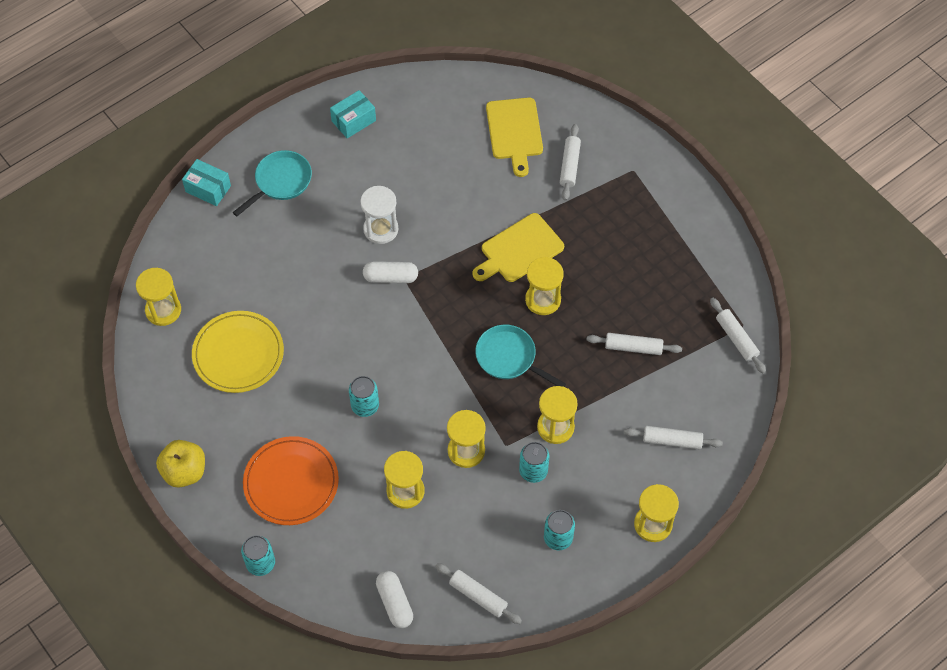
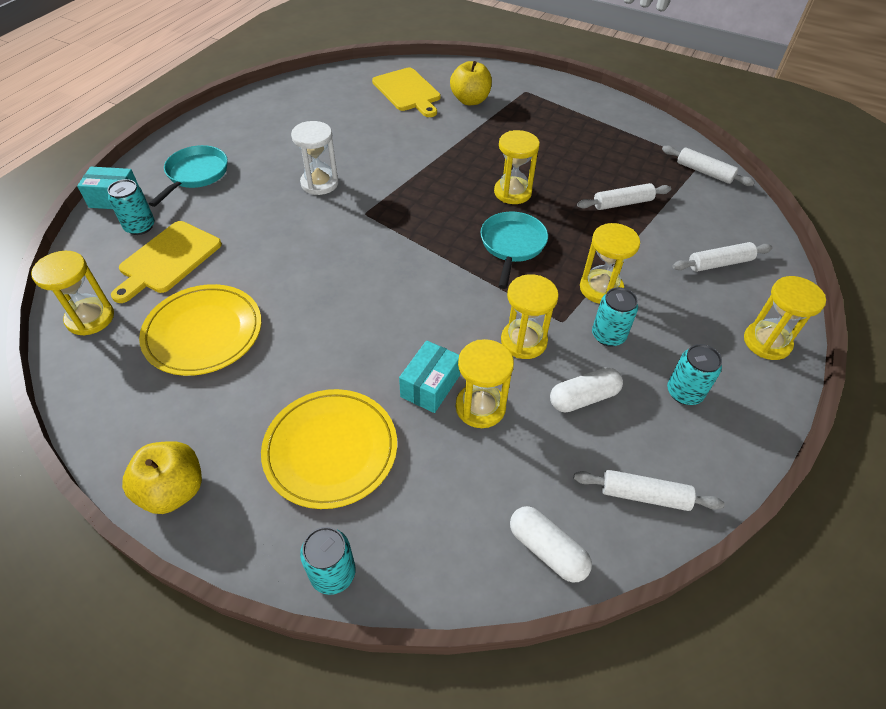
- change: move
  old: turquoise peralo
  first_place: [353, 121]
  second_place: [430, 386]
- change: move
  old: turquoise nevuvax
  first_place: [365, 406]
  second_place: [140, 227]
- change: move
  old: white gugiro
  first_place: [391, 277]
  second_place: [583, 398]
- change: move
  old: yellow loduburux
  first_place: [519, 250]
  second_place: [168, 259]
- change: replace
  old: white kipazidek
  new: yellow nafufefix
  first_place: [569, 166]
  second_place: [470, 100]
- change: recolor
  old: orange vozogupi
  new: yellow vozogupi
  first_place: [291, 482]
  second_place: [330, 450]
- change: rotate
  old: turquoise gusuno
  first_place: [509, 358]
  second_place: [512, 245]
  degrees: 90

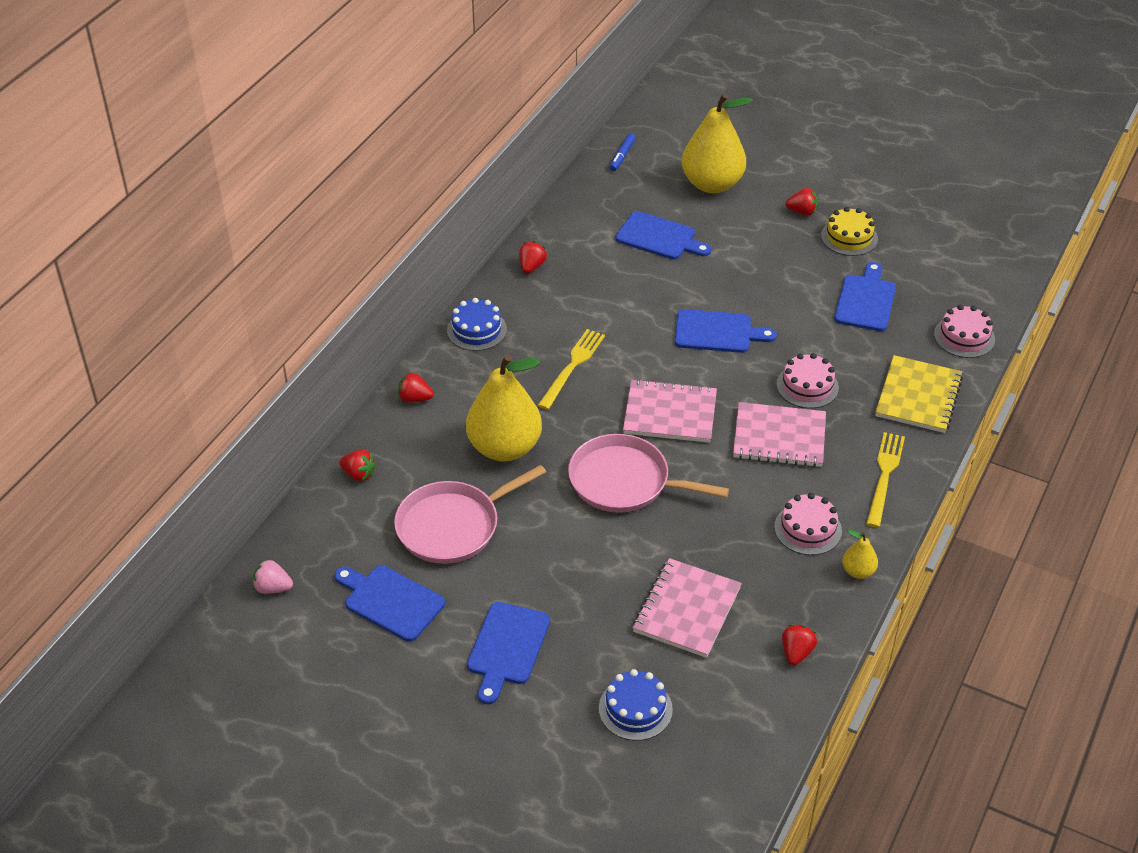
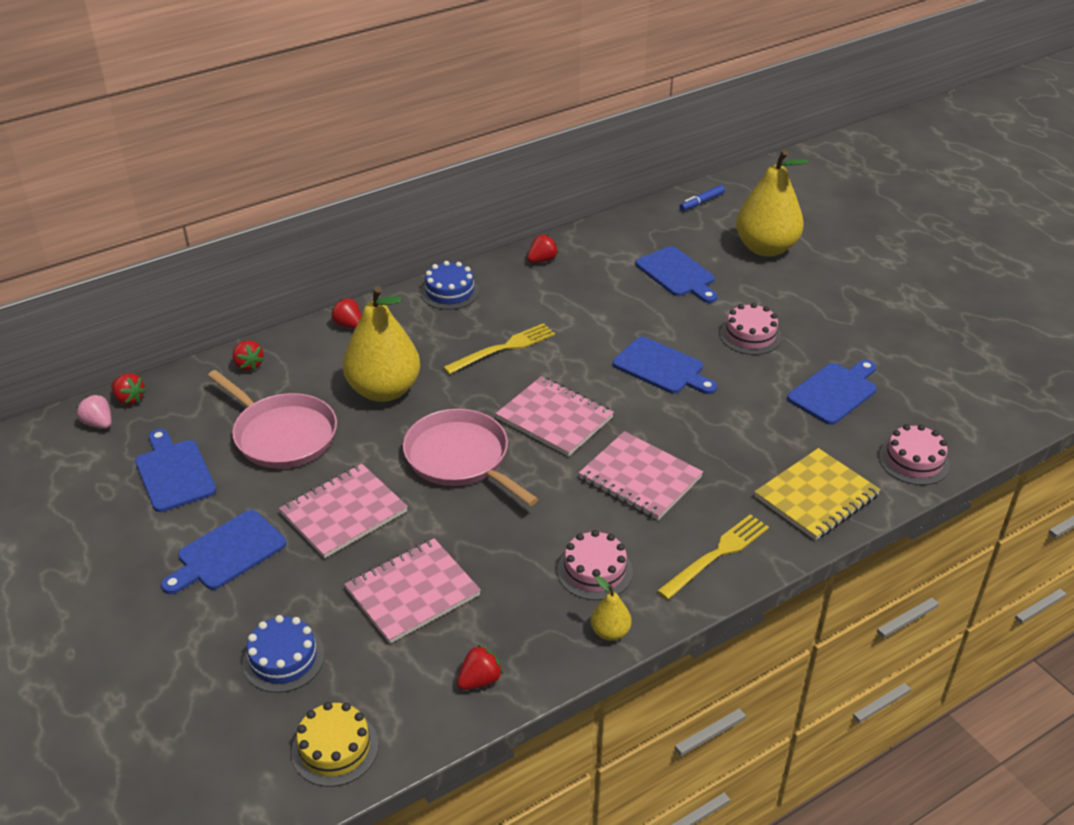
- change: insert
  new: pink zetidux
  second_place: [343, 513]
- change: move
  old: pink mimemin
  first_place: [807, 386]
  second_place: [750, 335]
- change: move
  old: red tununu
  first_place: [802, 212]
  second_place: [129, 399]
- change: move
  old: yellow mimemin
  first_place: [849, 237]
  second_place: [335, 748]
- change: rotate
  old: pink gusuno
  first_place: [453, 526]
  second_place: [282, 434]
  degrees: -135

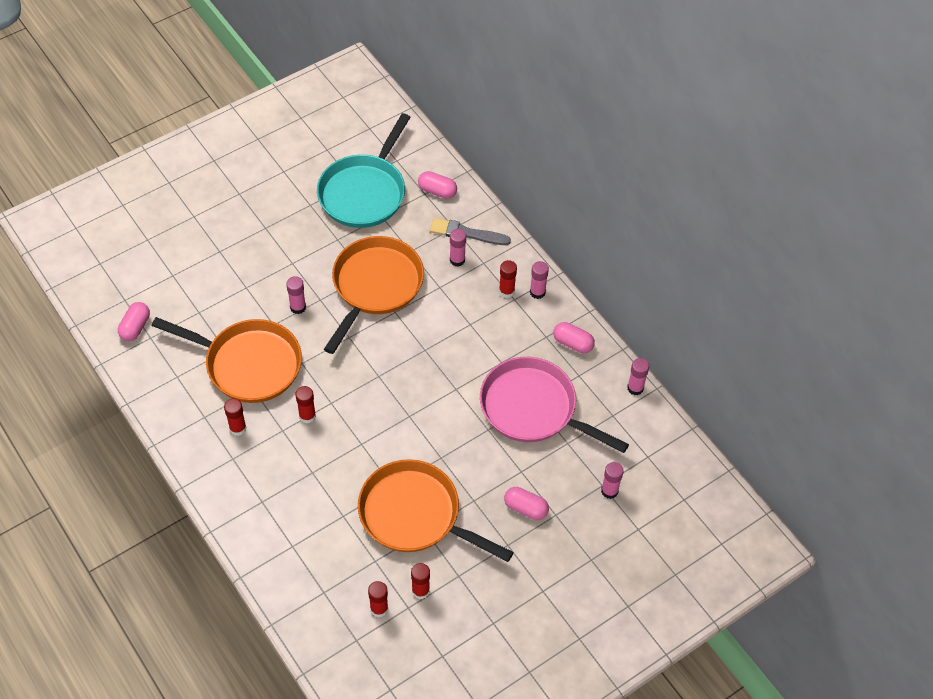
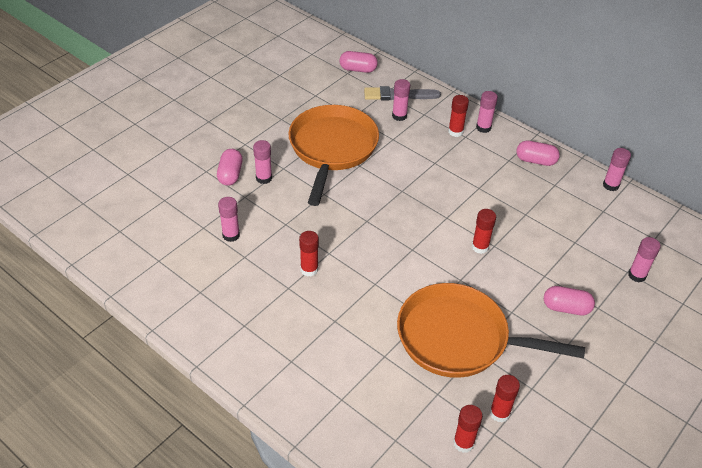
- change: delete
  old: turquoise gusuno
  first_place: [364, 192]
- change: delete
  old: pink gusuno
  first_place: [533, 408]
- change: move
  old: pink gugiro
  first_place: [135, 327]
  second_place: [230, 174]
- change: move
  old: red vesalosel
  first_place: [238, 428]
  second_place: [480, 247]
- change: replace
  old: orange gusuno
  new: pink vesalosel
  first_place: [248, 364]
  second_place: [231, 235]

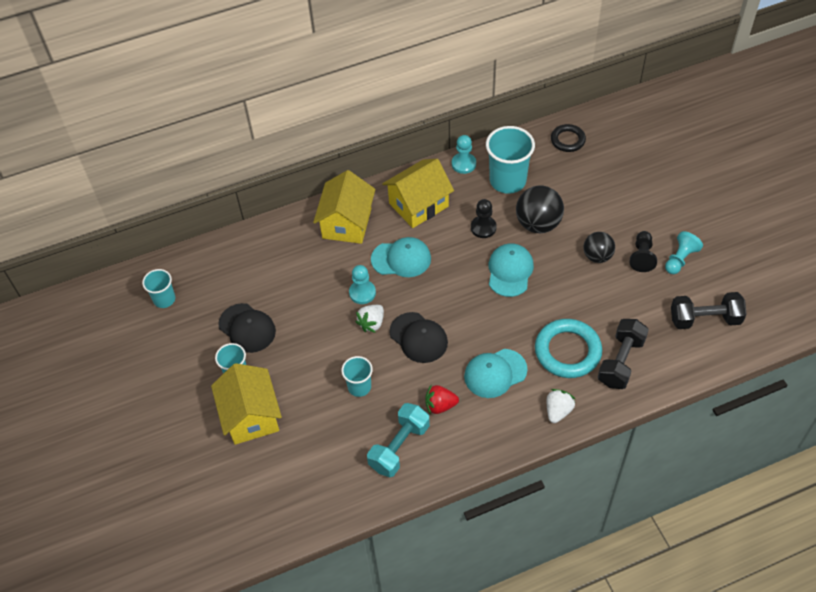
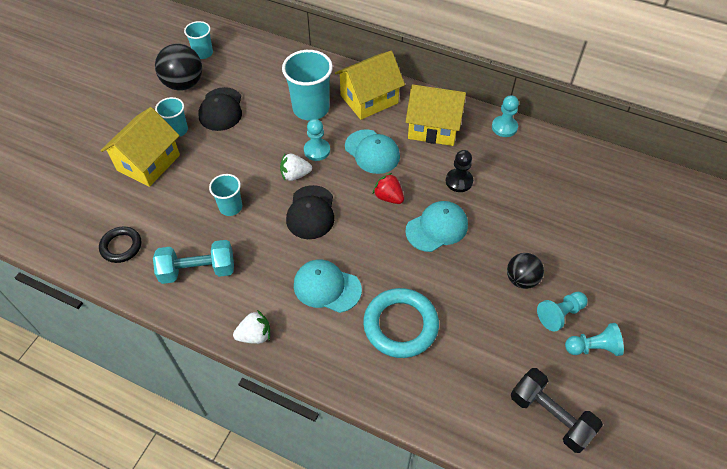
- change: delete
  old: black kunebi
  first_place: [621, 361]
- change: move
  old: red tununu
  first_place: [440, 405]
  second_place: [388, 197]
- change: move
  old: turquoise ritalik
  first_place: [507, 180]
  second_place: [311, 108]
- change: move
  old: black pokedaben
  first_place: [538, 224]
  second_place: [183, 84]
- change: move
  old: white tununu
  first_place: [558, 411]
  second_place: [255, 335]
- change: move
  old: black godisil
  first_place: [567, 140]
  second_place: [121, 246]
- change: recolor
  old: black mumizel
  new: turquoise mumizel
  first_place: [642, 257]
  second_place: [560, 314]

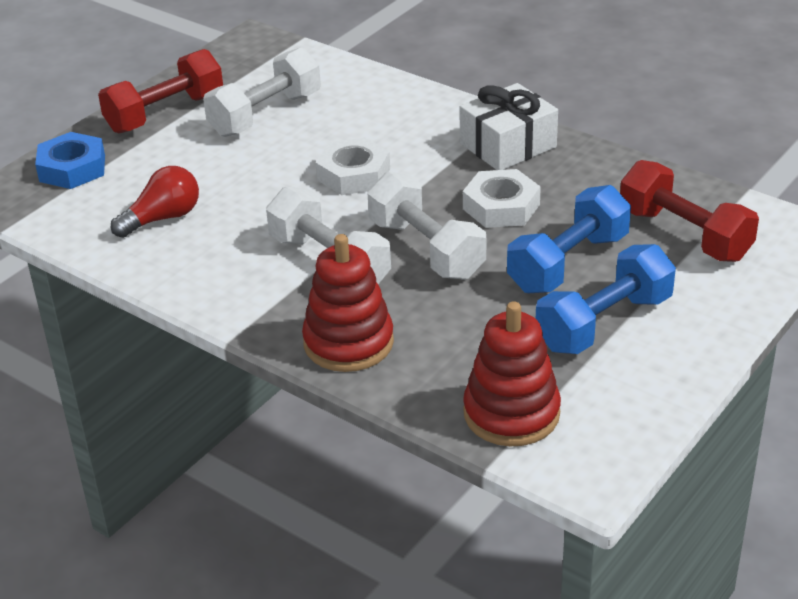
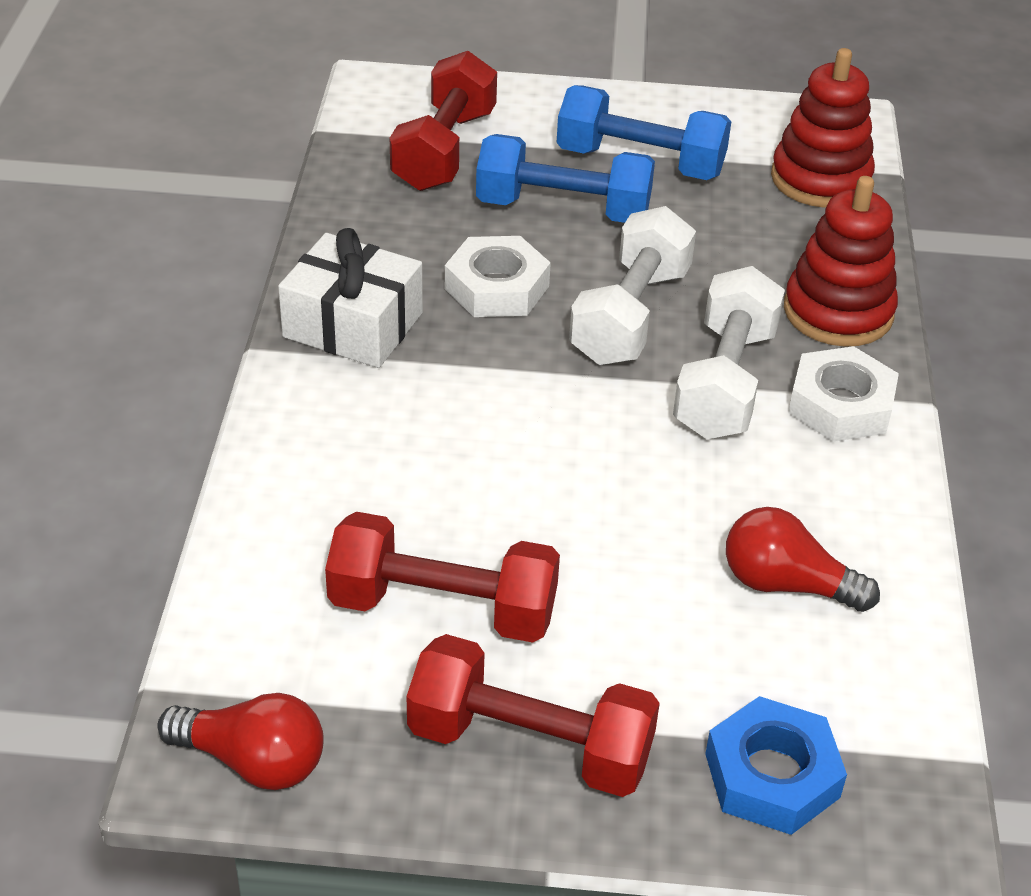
- change: insert
  new: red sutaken
  second_place: [252, 761]
- change: move
  old: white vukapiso
  first_place: [353, 174]
  second_place: [840, 405]
- change: recolor
  old: white kunebi
  new: red kunebi
  first_place: [265, 114]
  second_place: [443, 608]

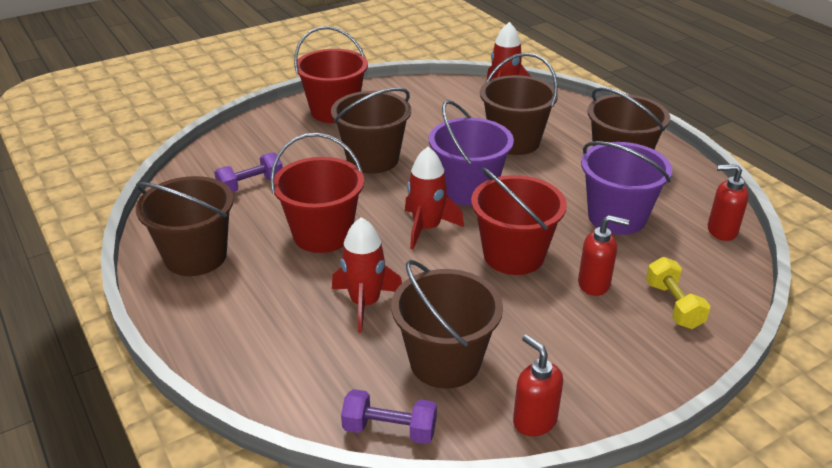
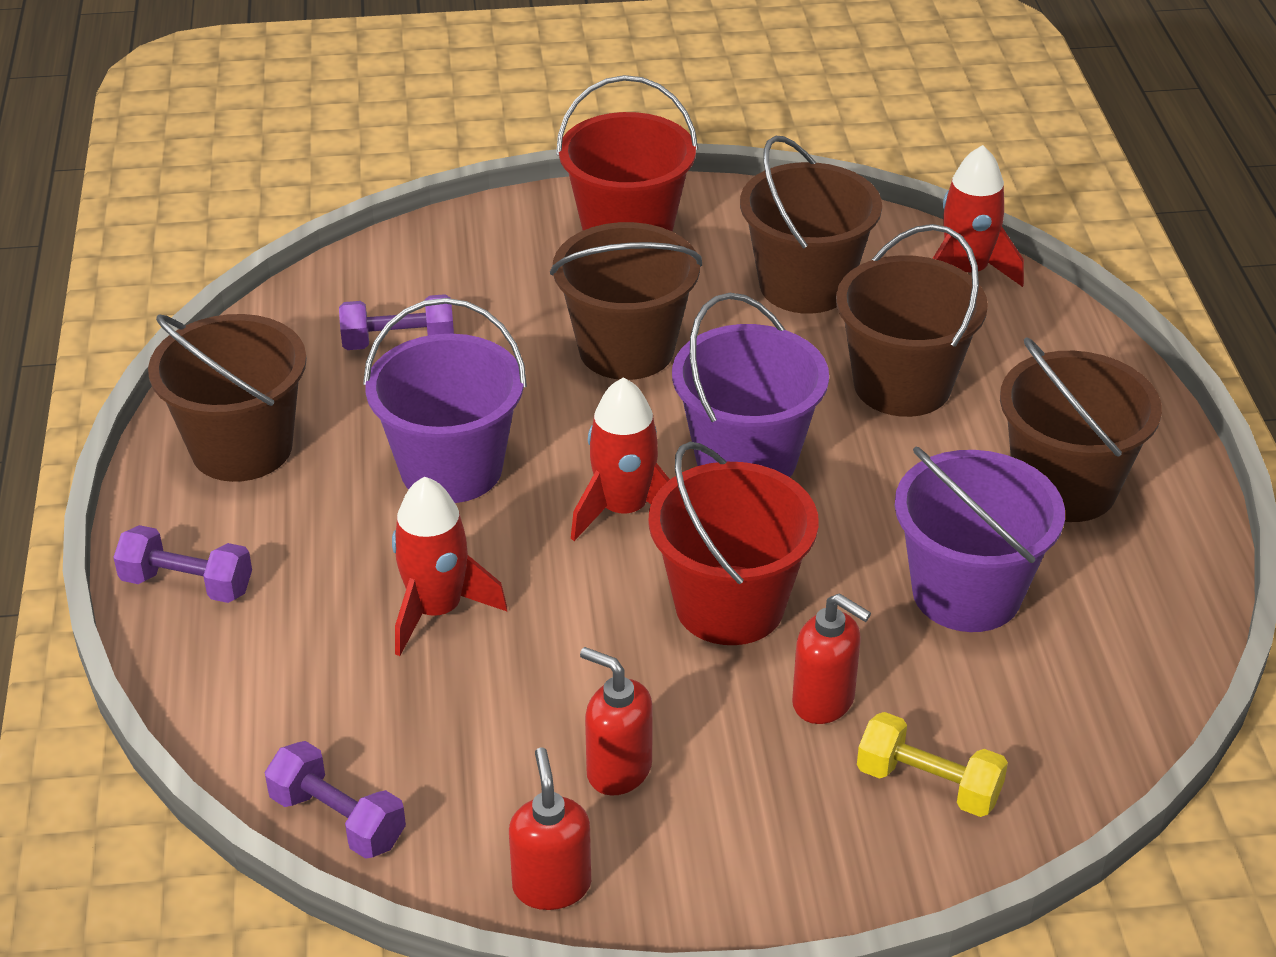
- change: insert
  new: purple kunebi
  second_place: [187, 584]
- change: move
  old: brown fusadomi
  first_place: [445, 362]
  second_place: [805, 285]
- change: move
  old: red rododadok
  first_place: [721, 231]
  second_place: [618, 770]
- change: recolor
  old: red fusadomi
  new: purple fusadomi
  first_place: [322, 234]
  second_place: [451, 469]
- change: rotate
  old: yellow kunebi
  first_place: [673, 305]
  second_place: [928, 784]
  degrees: -75

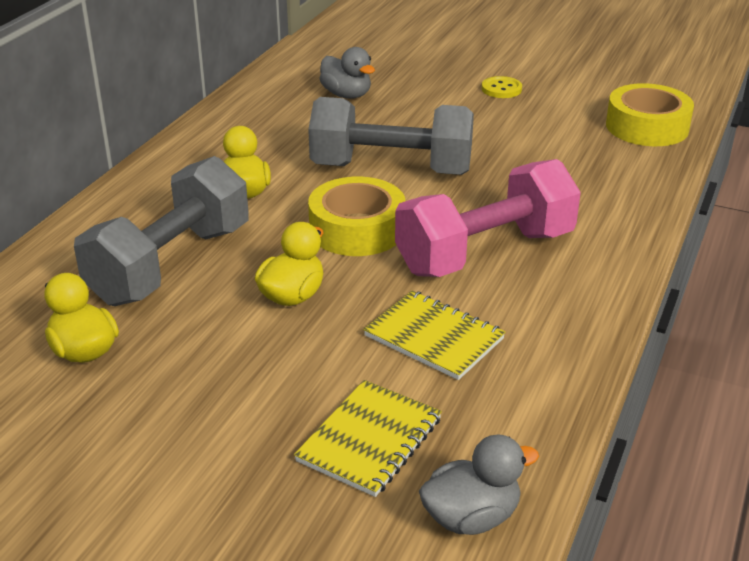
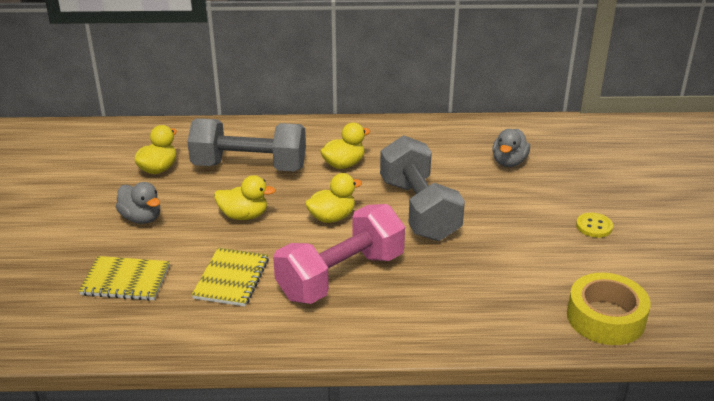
- change: move
  old: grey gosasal
  first_place: [471, 517]
  second_place: [141, 218]
- change: replace
  old: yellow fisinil
  new: yellow gosasal
  first_place: [357, 229]
  second_place: [332, 217]
- change: rotate
  old: pink kunebi
  first_place: [485, 252]
  second_place: [341, 276]
  degrees: -75

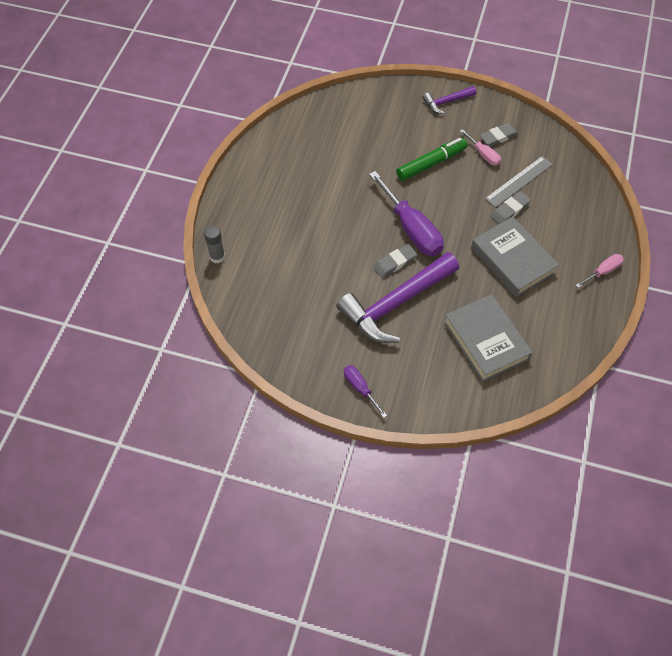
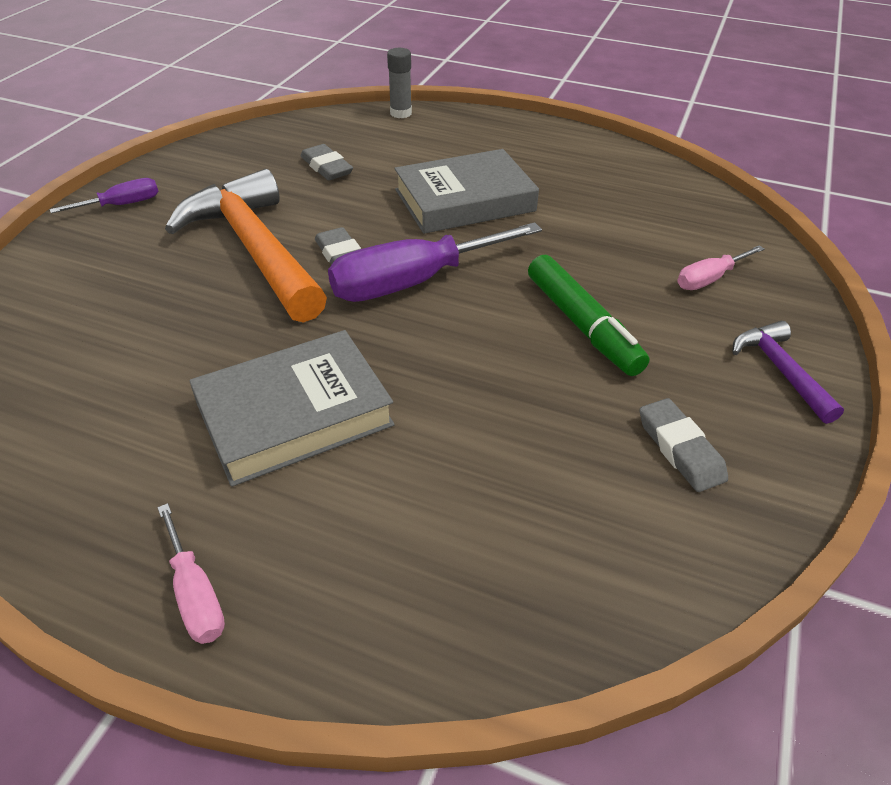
- change: delete
  old: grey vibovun
  first_place: [519, 181]
- change: move
  old: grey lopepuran
  first_place: [486, 341]
  second_place: [464, 200]
- change: move
  old: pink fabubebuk
  first_place: [483, 155]
  second_place: [709, 279]
- change: move
  old: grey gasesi
  first_place: [510, 210]
  second_place: [326, 167]
- change: recolor
  old: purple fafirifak
  new: orange fafirifak
  first_place: [395, 304]
  second_place: [254, 249]

